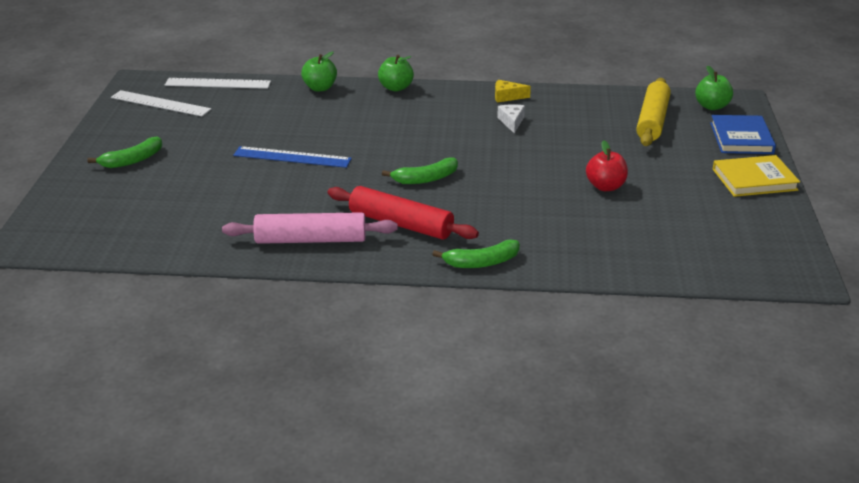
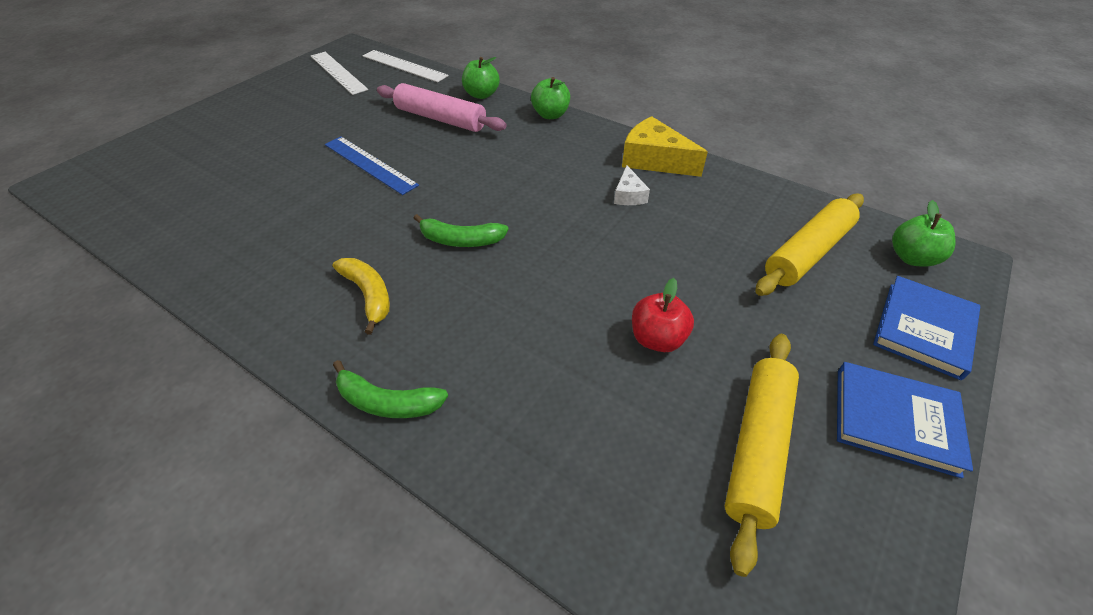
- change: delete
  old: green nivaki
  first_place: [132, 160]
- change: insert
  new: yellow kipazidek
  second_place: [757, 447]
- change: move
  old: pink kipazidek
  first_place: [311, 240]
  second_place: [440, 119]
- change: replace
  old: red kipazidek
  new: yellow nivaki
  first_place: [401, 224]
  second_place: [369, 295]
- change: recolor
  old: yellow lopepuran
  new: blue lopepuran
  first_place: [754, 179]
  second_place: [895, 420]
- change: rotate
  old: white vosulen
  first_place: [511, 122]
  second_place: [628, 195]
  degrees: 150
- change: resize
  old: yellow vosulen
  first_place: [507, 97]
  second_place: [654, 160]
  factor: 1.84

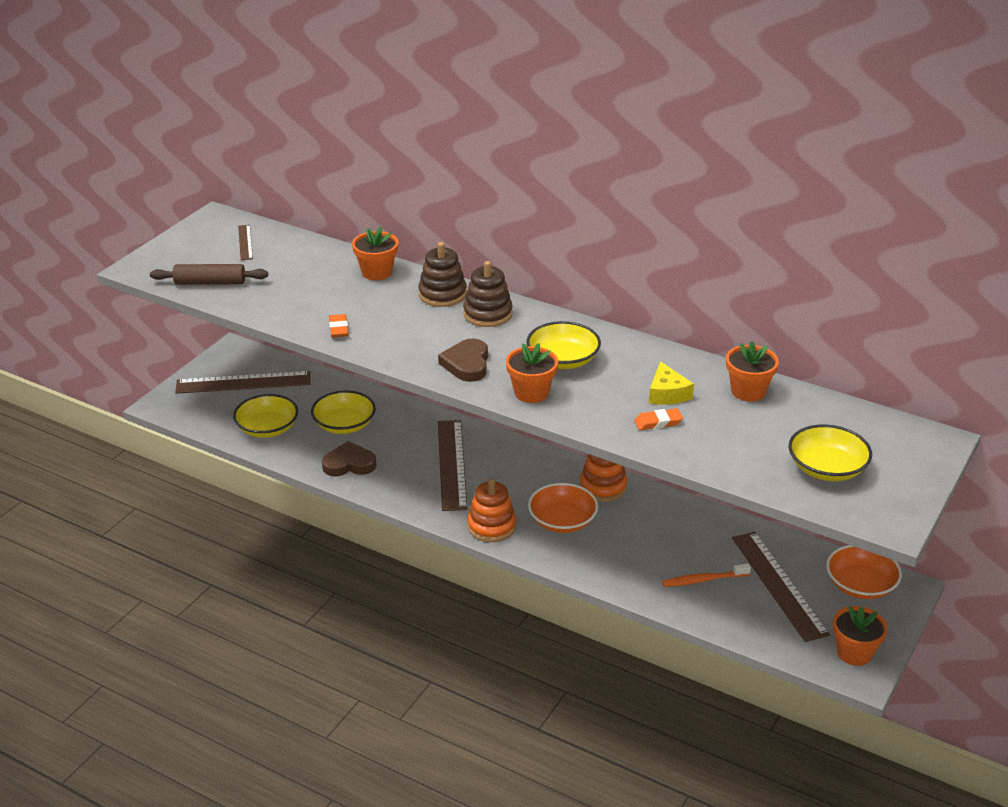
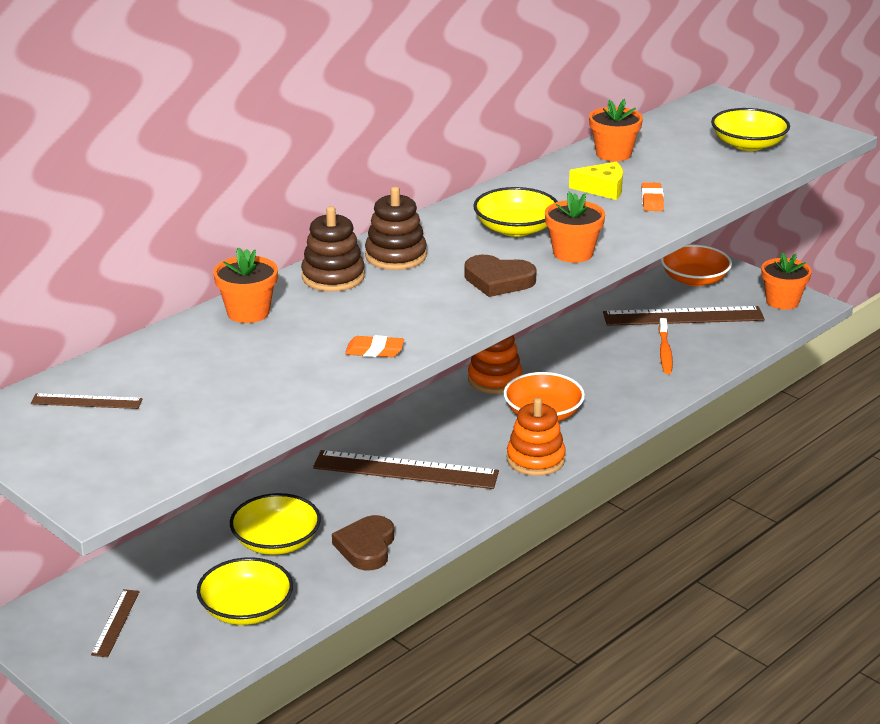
- change: delete
  old: brown kipazidek
  first_place: [210, 282]
- change: resize
  old: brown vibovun
  first_place: [243, 383]
  second_place: [116, 623]
  factor: 0.49

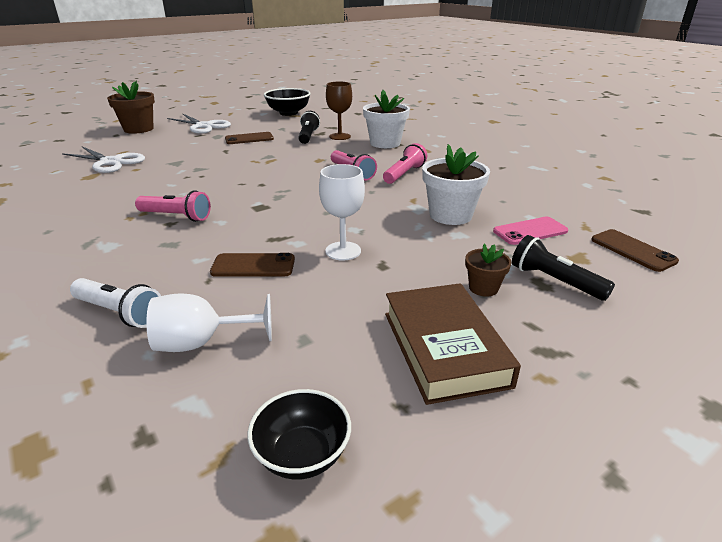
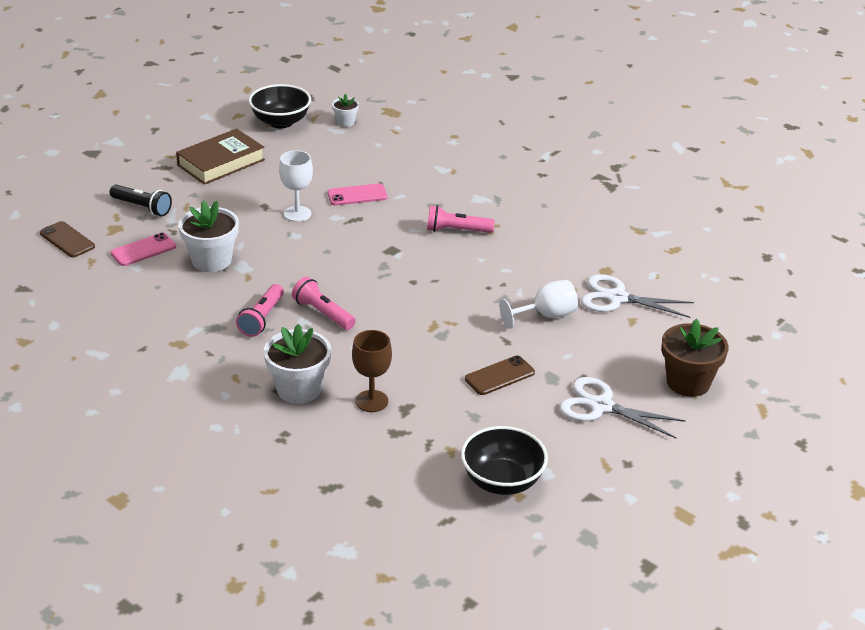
- change: delete
  old: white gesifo
  first_place: [119, 313]
- change: delete
  old: black gesifo
  first_place: [308, 136]
- change: delete
  old: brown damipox
  first_place: [483, 288]
- change: insert
  new: white damipox
  second_place: [345, 122]
- change: move
  old: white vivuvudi
  first_place: [201, 343]
  second_place: [546, 315]
- change: recolor
  old: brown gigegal
  new: pink gigegal
  first_place: [253, 266]
  second_place: [357, 195]
- change: rotate
  old: brown lopepuran
  first_place: [444, 348]
  second_place: [221, 162]
  degrees: 75
- change: resize
  old: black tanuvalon
  first_place: [302, 455]
  second_place: [281, 122]
  factor: 1.52

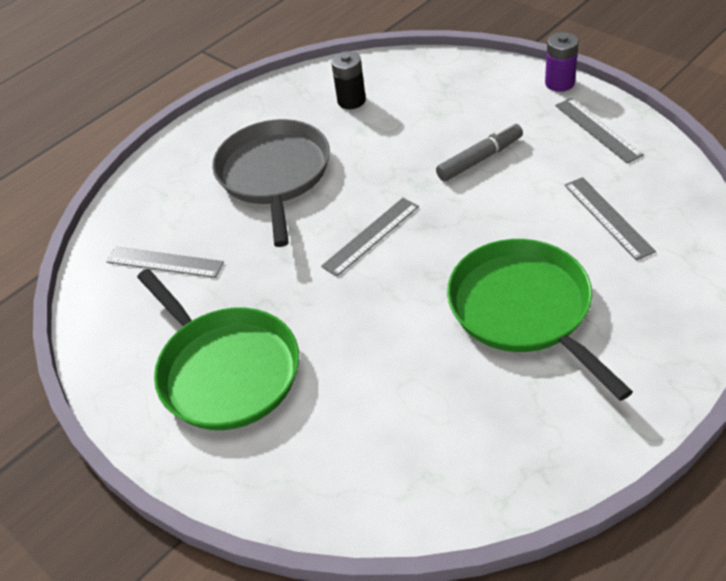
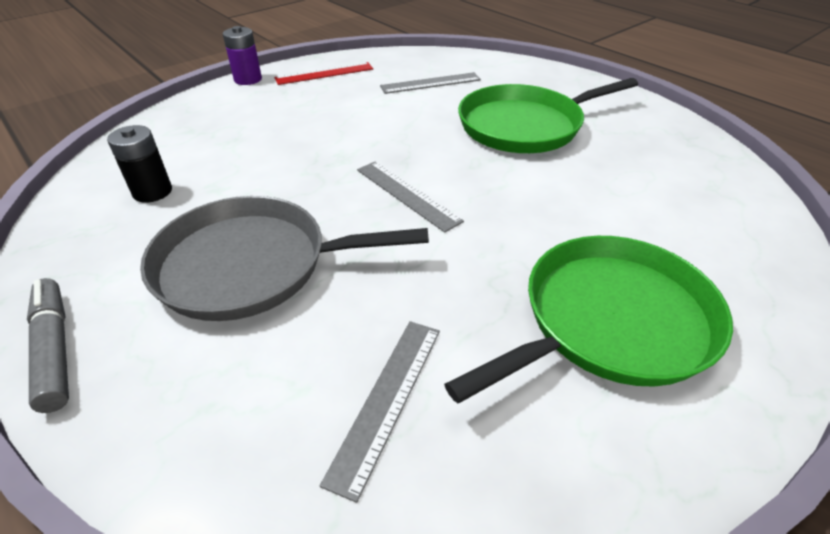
- change: move
  old: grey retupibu
  first_place: [479, 159]
  second_place: [54, 349]
- change: recolor
  old: grey vibovun
  new: red vibovun
  first_place: [597, 130]
  second_place: [324, 73]

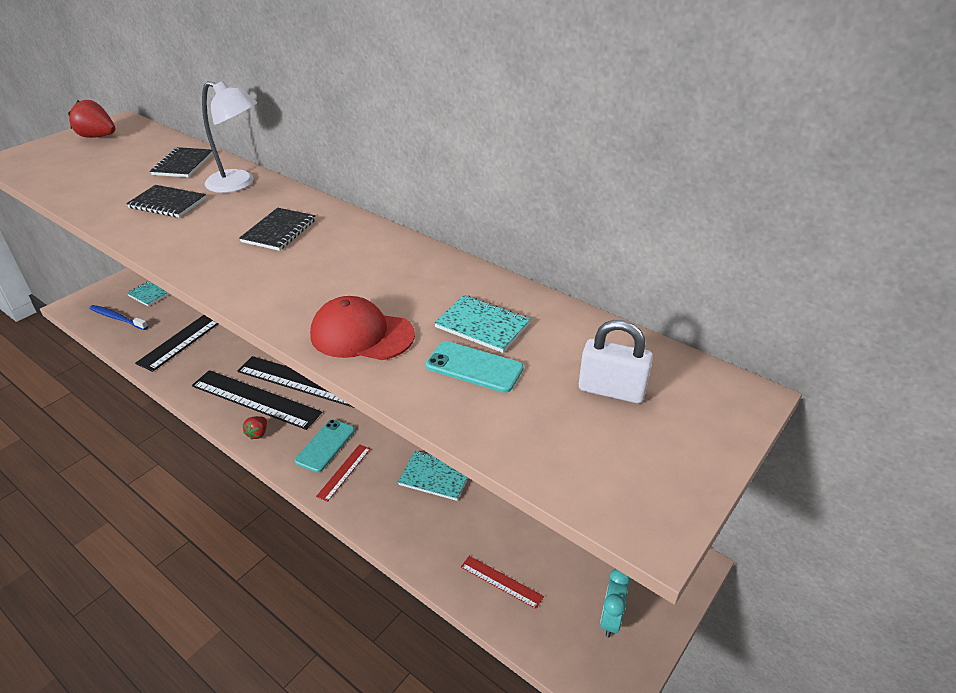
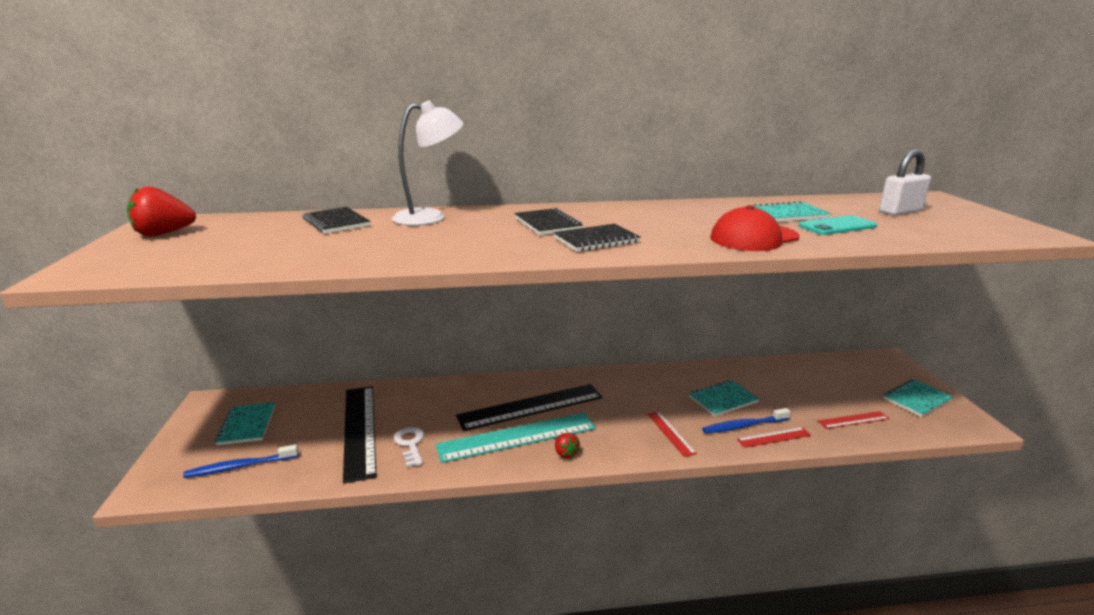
- change: delete
  old: turquoise gigegal
  first_place: [325, 445]
- change: insert
  new: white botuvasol
  second_place: [410, 444]
- change: insert
  new: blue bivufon
  second_place: [744, 426]
- change: insert
  new: red vibovun
  second_place: [774, 437]
- change: move
  old: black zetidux
  first_place: [167, 203]
  second_place: [596, 240]
- change: replace
  old: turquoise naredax
  new: turquoise zetidux
  first_place: [610, 619]
  second_place: [916, 399]
- change: recolor
  old: black vibovun
  new: turquoise vibovun
  first_place: [256, 399]
  second_place: [517, 436]

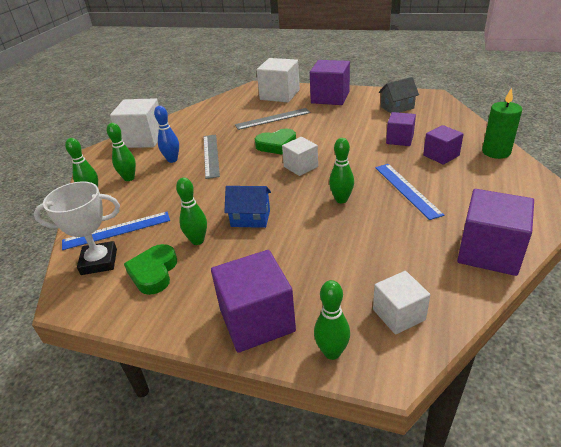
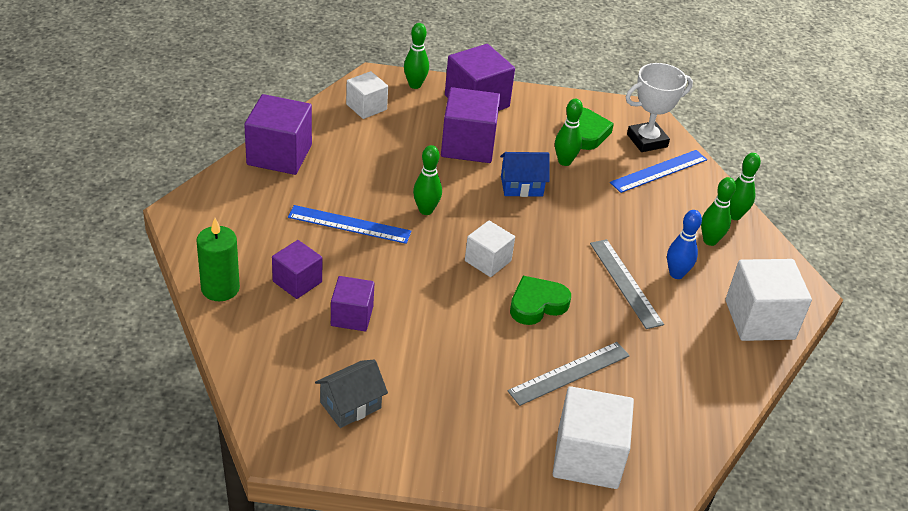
- change: move
  old: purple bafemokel
  first_place: [330, 98]
  second_place: [468, 145]
- change: rotate
  old: blue vibovun
  first_place: [407, 190]
  second_place: [349, 224]
  degrees: -45

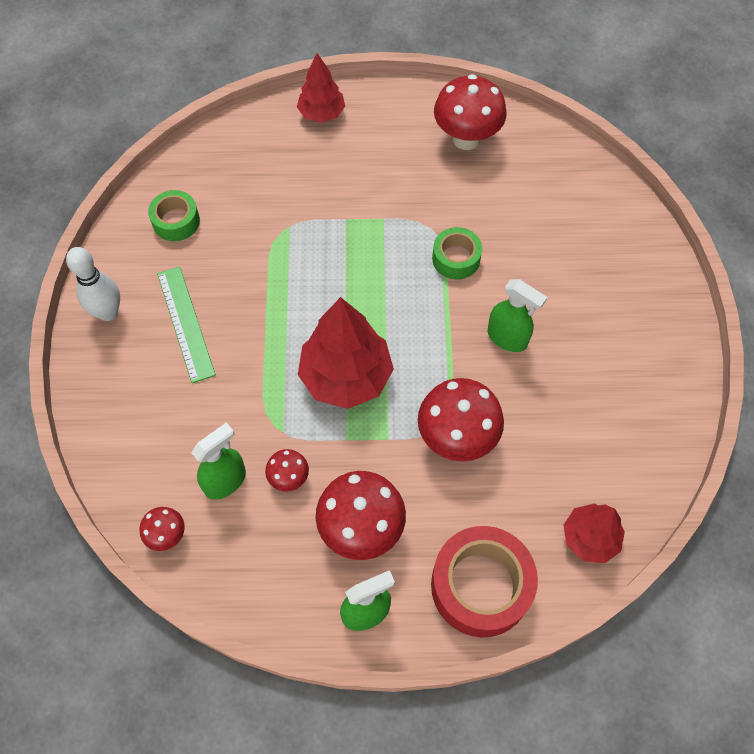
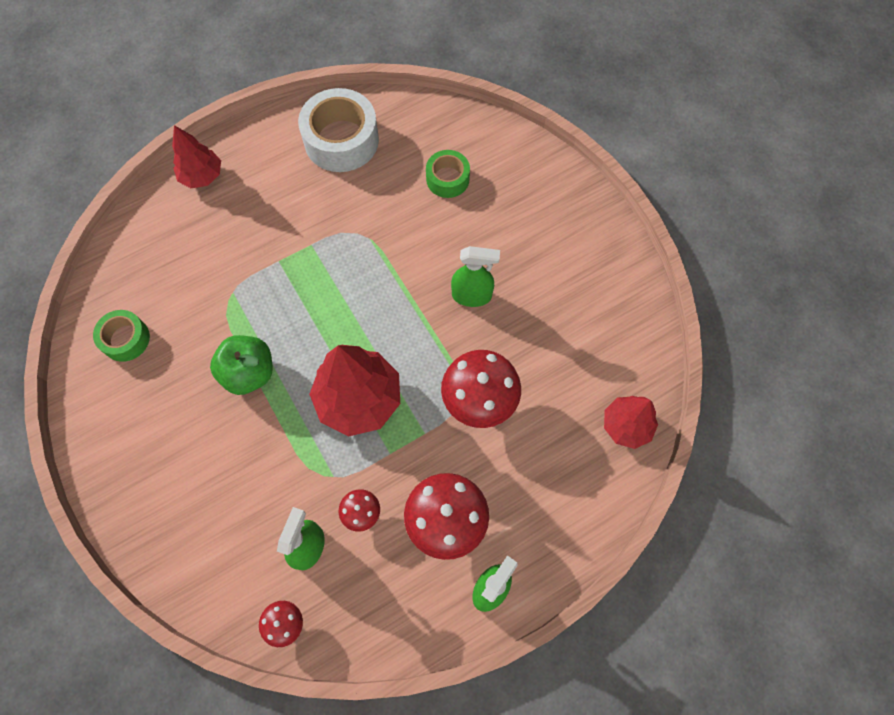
- change: delete
  old: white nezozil
  first_place: [108, 312]
- change: delete
  old: green vibovun
  first_place: [186, 323]
- change: delete
  old: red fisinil
  first_place: [480, 586]
- change: insert
  new: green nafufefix
  second_place: [249, 373]
- change: move
  old: green fisinil
  first_place: [456, 258]
  second_place: [447, 179]
- change: replace
  old: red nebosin
  new: white fisinil
  first_place: [466, 139]
  second_place: [341, 140]

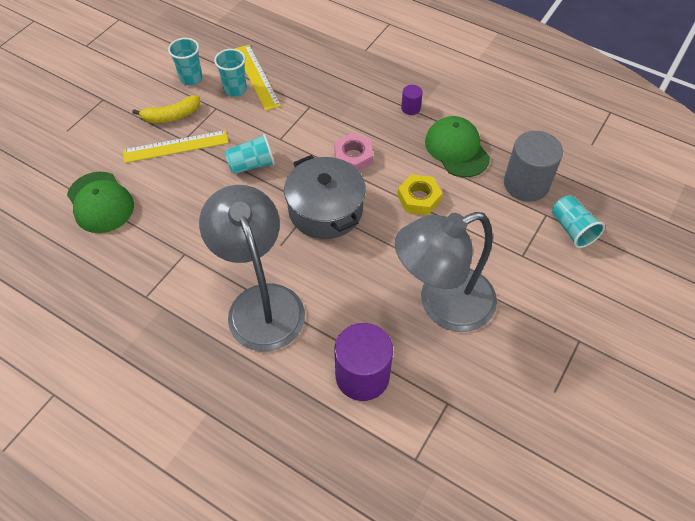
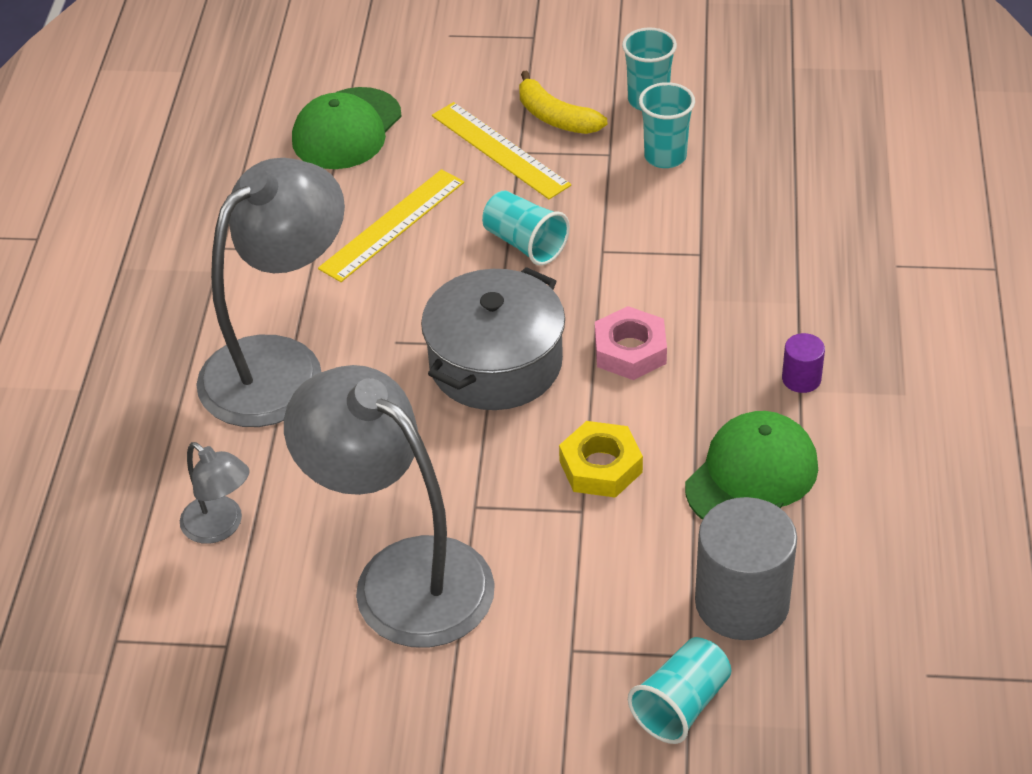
- change: move
  old: yellow vibovun
  first_place: [257, 76]
  second_place: [392, 225]
- change: replace
  old: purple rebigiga
  new: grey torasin
  first_place: [362, 375]
  second_place: [220, 527]

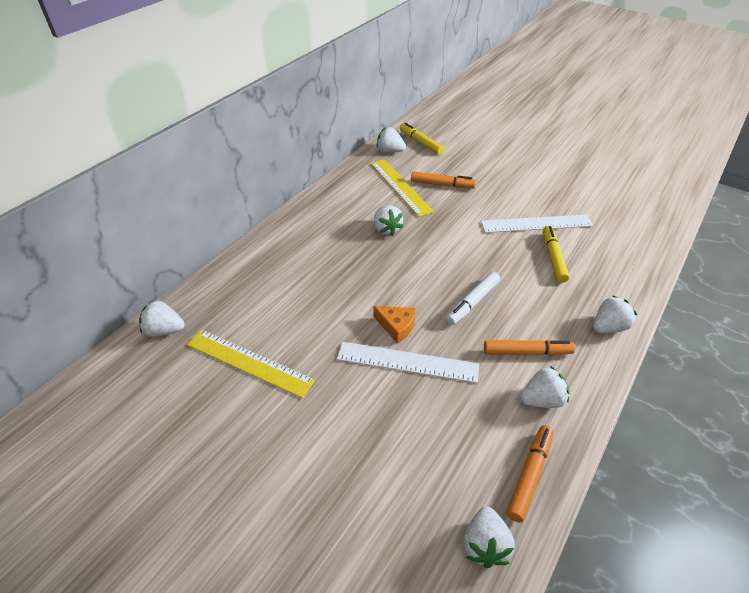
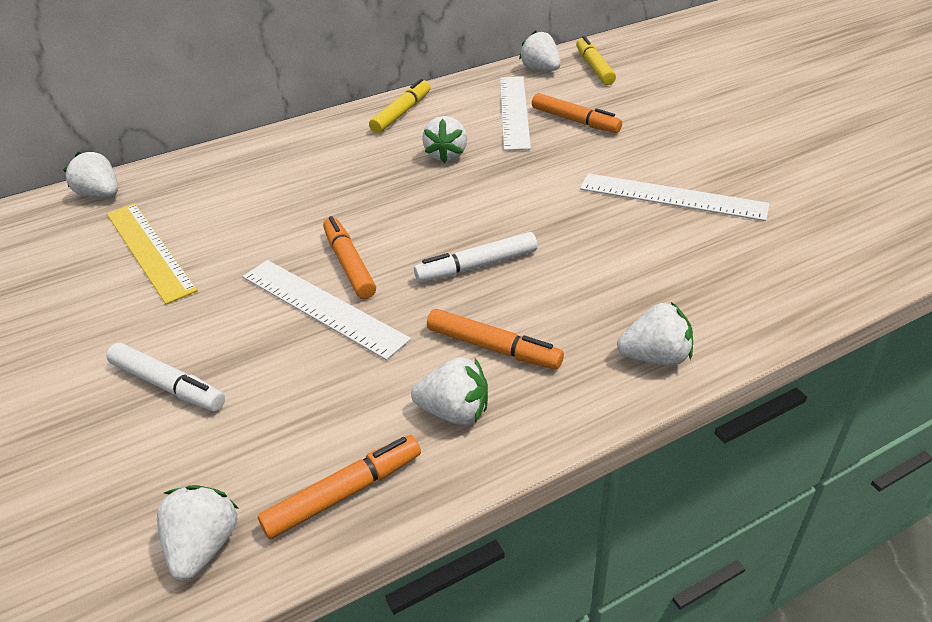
- change: insert
  new: white retupibu
  second_place: [168, 385]
- change: move
  old: yellow retupibu
  first_place: [553, 257]
  second_place: [402, 113]
- change: replace
  old: orange vosulen
  new: orange retupibu
  first_place: [396, 326]
  second_place: [349, 264]
- change: recolor
  old: yellow vibovun
  new: white vibovun
  first_place: [400, 186]
  second_place: [514, 111]
- change: rotate
  old: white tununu
  first_place: [484, 545]
  second_place: [204, 546]
  degrees: 150

